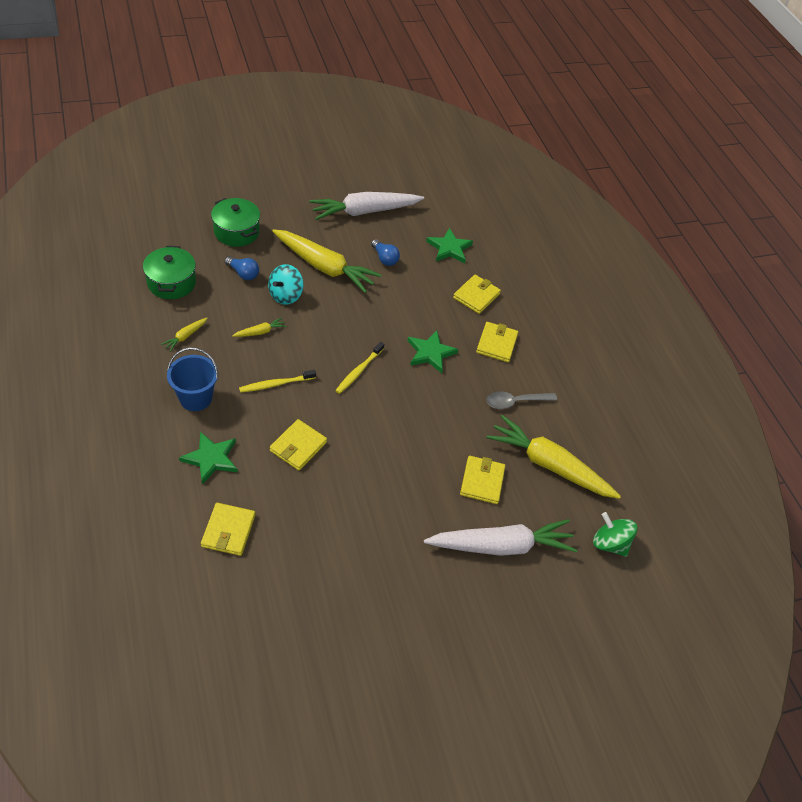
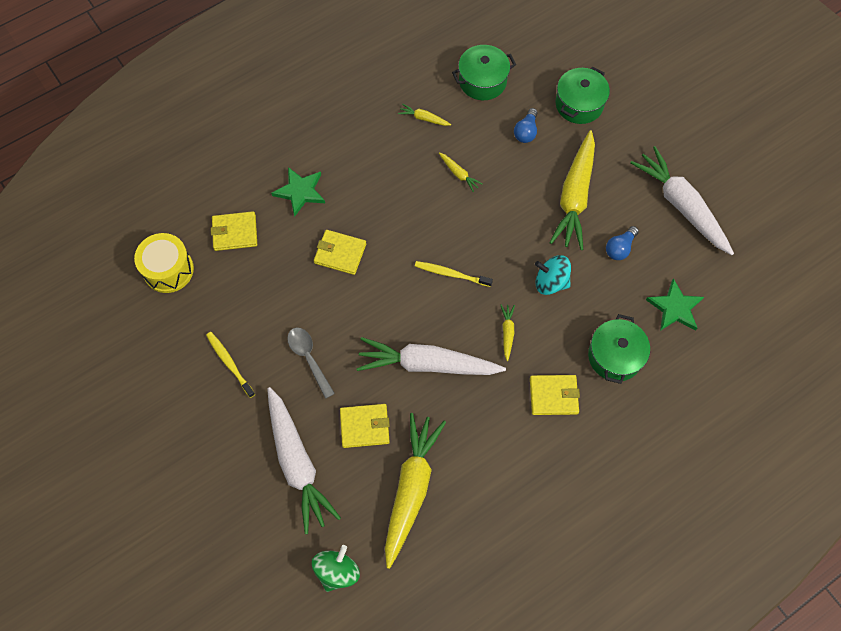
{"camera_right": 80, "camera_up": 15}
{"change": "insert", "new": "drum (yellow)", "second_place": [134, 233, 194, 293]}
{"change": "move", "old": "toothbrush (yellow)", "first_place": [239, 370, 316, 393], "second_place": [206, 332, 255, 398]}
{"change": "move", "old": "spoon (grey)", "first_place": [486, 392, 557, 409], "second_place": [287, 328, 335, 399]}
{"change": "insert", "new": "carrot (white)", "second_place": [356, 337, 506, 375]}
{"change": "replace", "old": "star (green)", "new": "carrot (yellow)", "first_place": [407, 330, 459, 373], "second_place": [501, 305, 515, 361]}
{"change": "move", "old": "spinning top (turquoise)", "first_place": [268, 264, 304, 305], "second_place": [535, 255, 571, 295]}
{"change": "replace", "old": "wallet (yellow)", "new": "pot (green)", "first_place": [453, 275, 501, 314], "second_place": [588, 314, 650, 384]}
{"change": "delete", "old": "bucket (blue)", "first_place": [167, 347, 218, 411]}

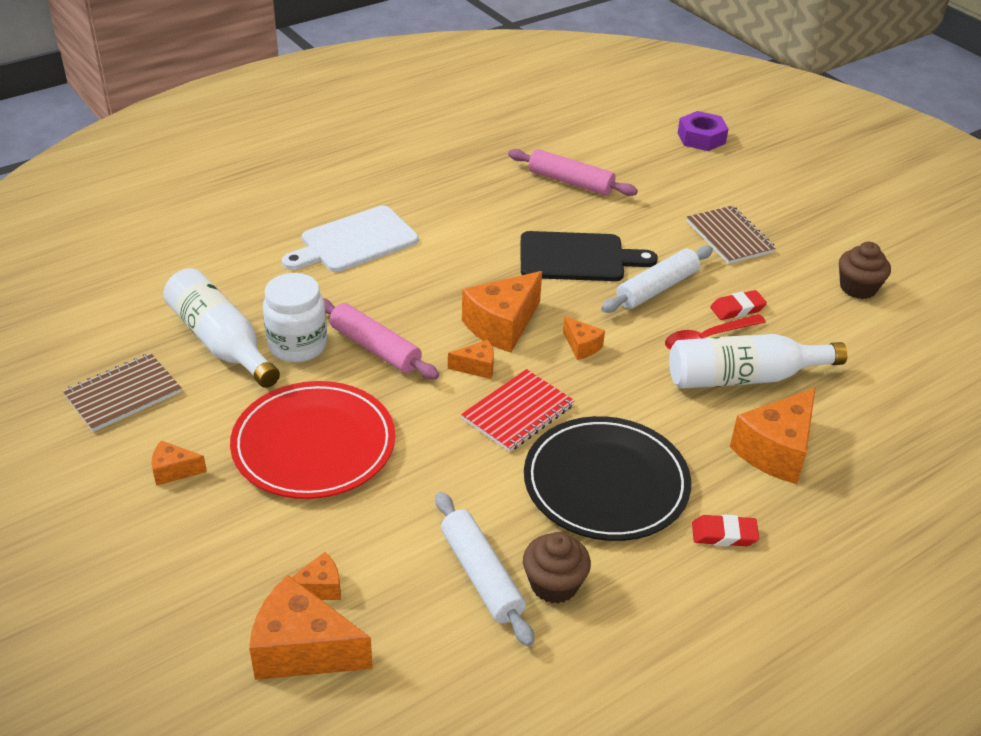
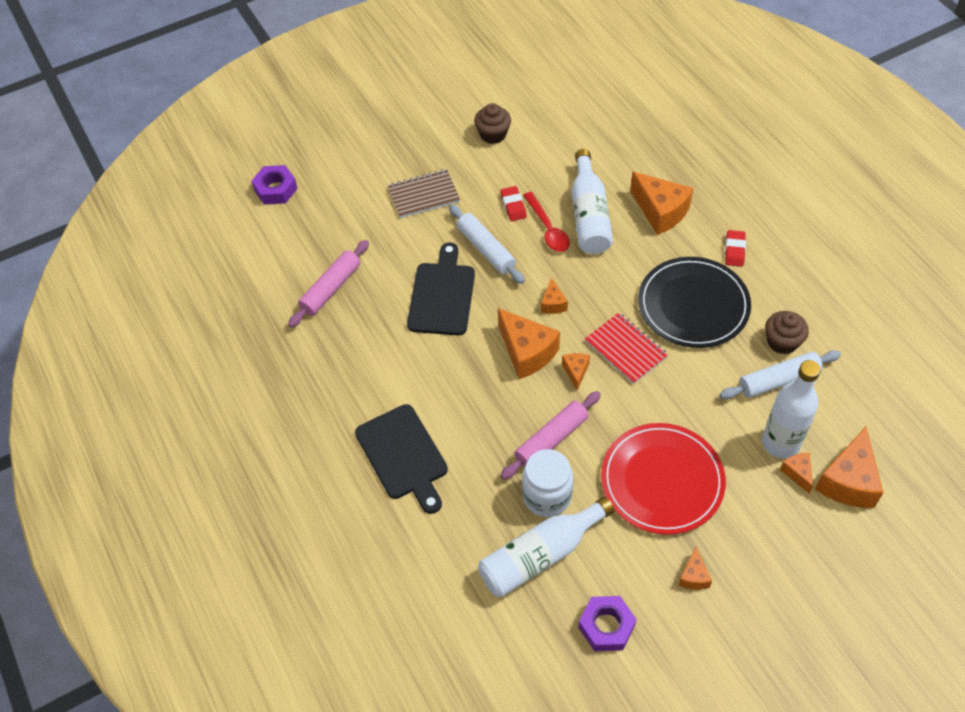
{"camera_right": -80, "camera_up": 15}
{"change": "recolor", "old": "cutting board (white)", "new": "cutting board (black)", "first_place": [282, 206, 419, 272], "second_place": [355, 404, 448, 514]}
{"change": "rotate", "old": "cheese (orange)", "first_place": [563, 316, 605, 360], "second_place": [541, 278, 568, 314], "degrees": 120}
{"change": "replace", "old": "notebook (brown)", "new": "nut (purple)", "first_place": [63, 353, 181, 432], "second_place": [578, 596, 636, 651]}
{"change": "insert", "new": "bottle (white)", "second_place": [762, 360, 821, 459]}

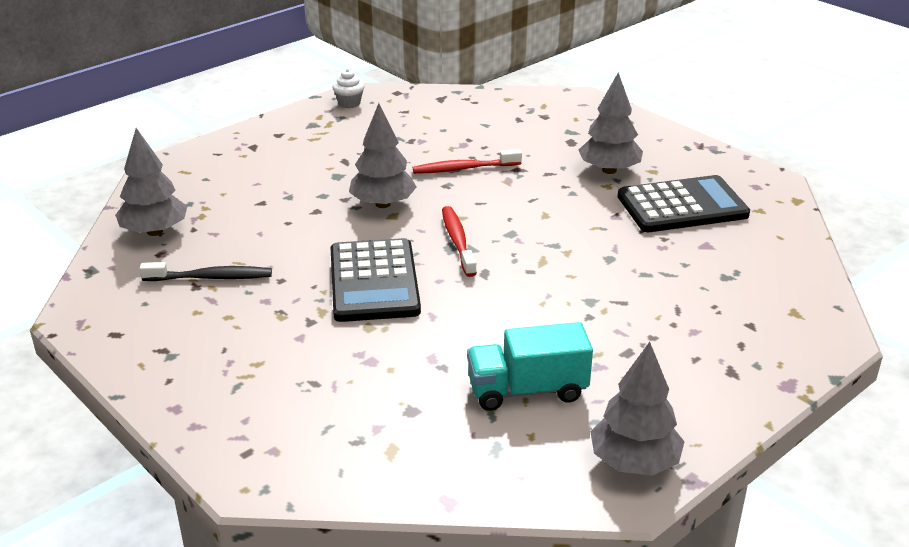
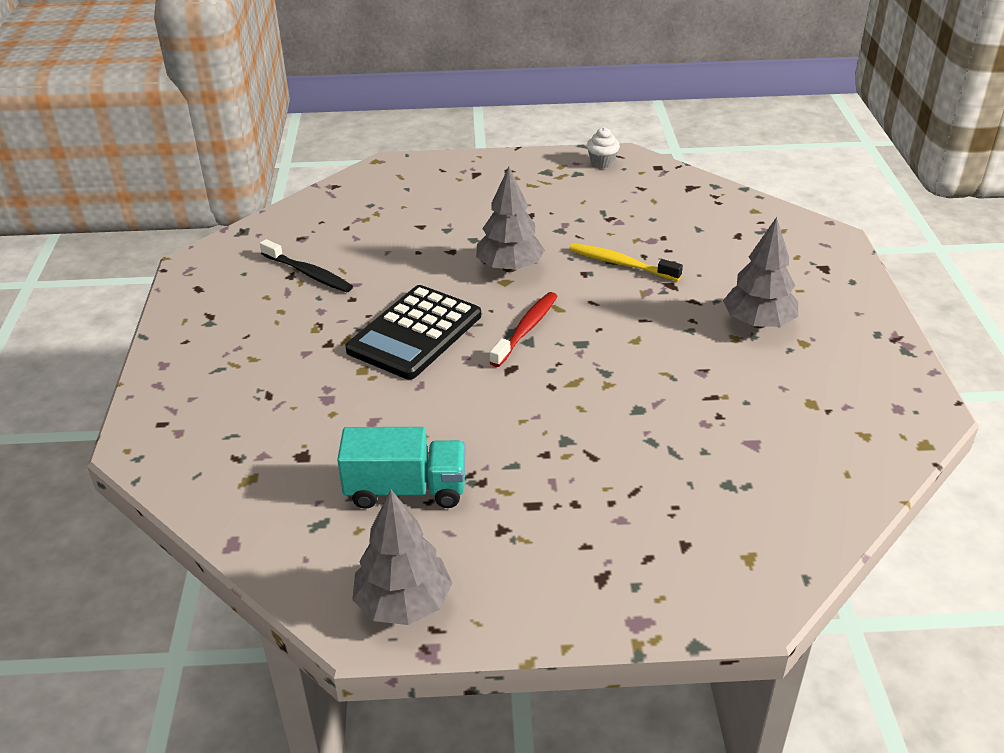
{"camera_right": 40, "camera_up": 5}
{"change": "rotate", "old": "truck (turquoise)", "first_place": [467, 322, 593, 411], "second_place": [337, 427, 466, 509], "degrees": 150}
{"change": "recolor", "old": "toothbrush (red)", "new": "toothbrush (yellow)", "first_place": [413, 149, 522, 174], "second_place": [569, 243, 683, 281]}
{"change": "delete", "old": "tree (grey)", "first_place": [115, 128, 187, 236]}
{"change": "delete", "old": "calculator (black)", "first_place": [618, 175, 750, 232]}

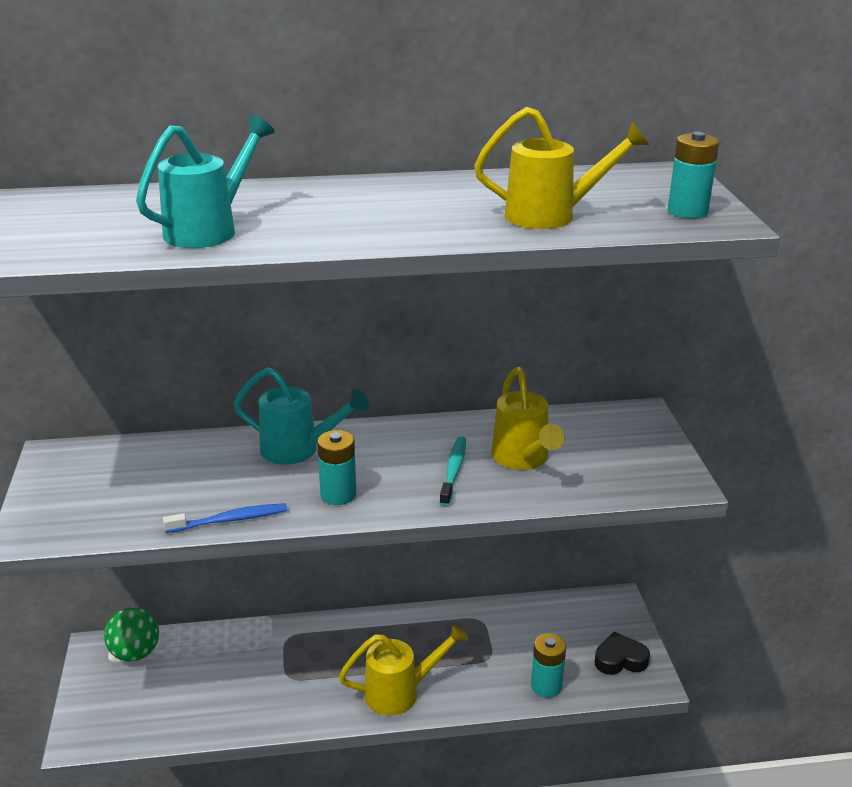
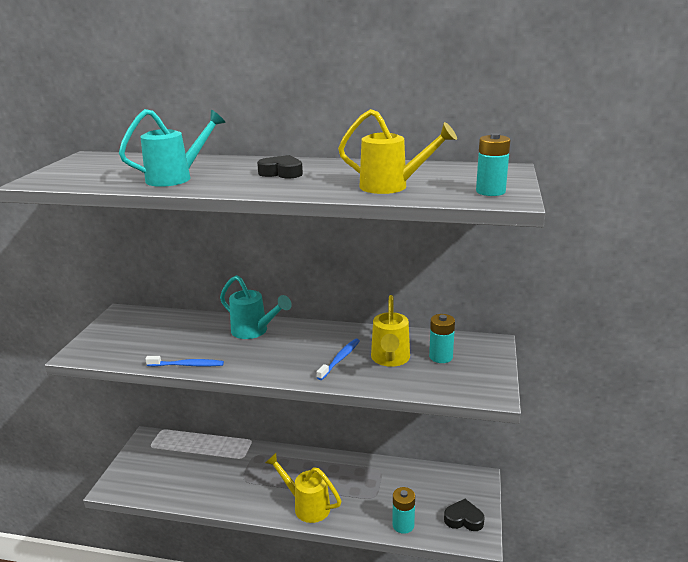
{"camera_right": 20, "camera_up": -5}
{"change": "insert", "new": "heart (black)", "second_place": [257, 155, 303, 178]}
{"change": "rotate", "old": "watering can (yellow)", "first_place": [339, 623, 469, 716], "second_place": [265, 453, 341, 523], "degrees": -150}
{"change": "recolor", "old": "toothbrush (turquoise)", "new": "toothbrush (blue)", "first_place": [440, 436, 466, 506], "second_place": [317, 339, 360, 380]}
{"change": "move", "old": "battery (turquoise)", "first_place": [317, 430, 356, 505], "second_place": [429, 314, 455, 363]}
{"change": "delete", "old": "ball (green)", "first_place": [104, 607, 159, 661]}

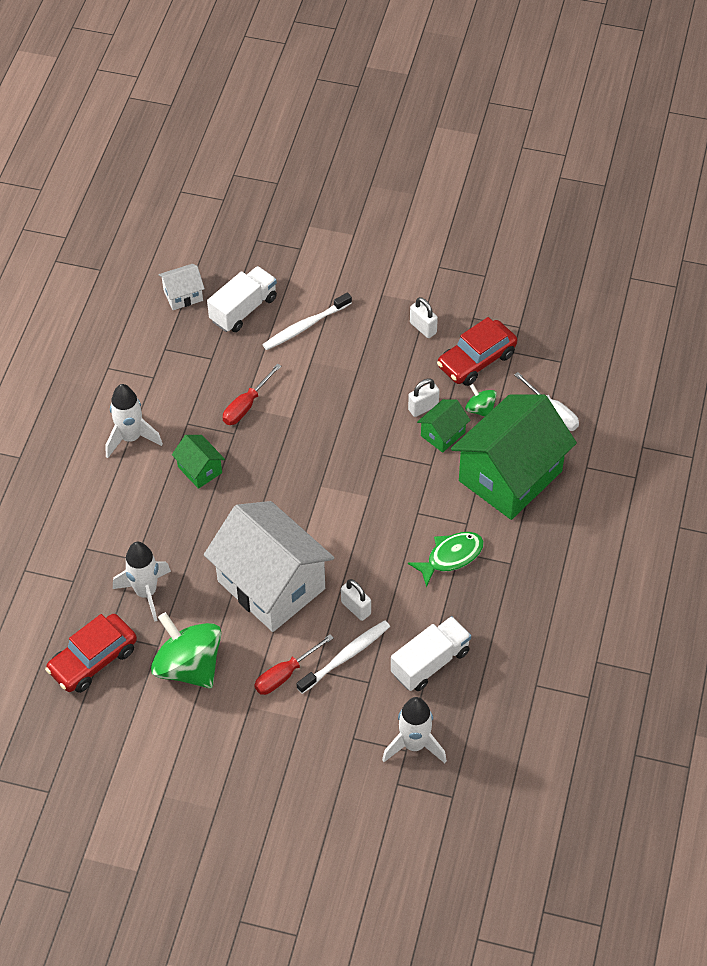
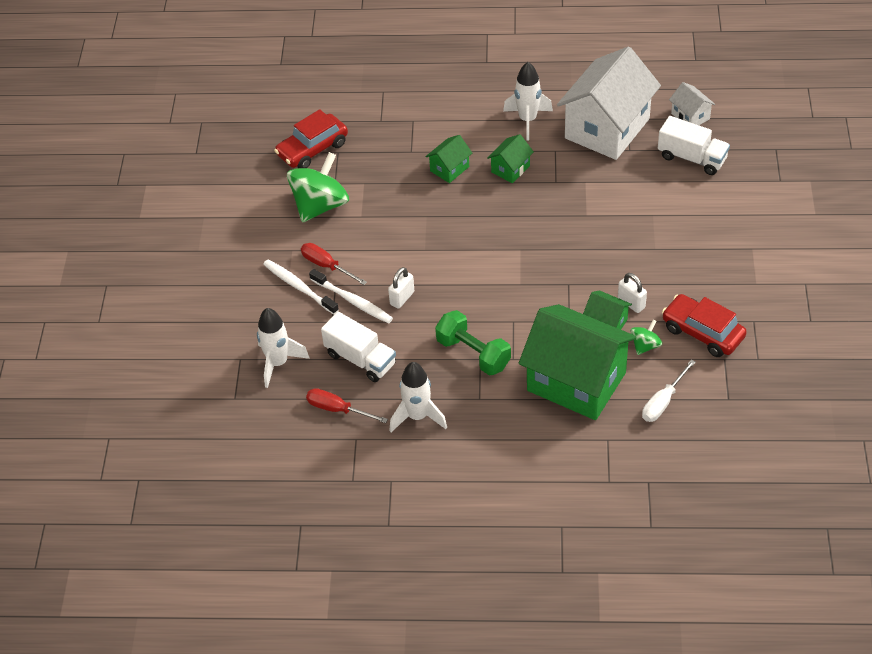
{"camera_right": 80, "camera_up": -5}
{"change": "move", "old": "toothbrush (white)", "first_place": [262, 292, 352, 350], "second_place": [263, 260, 339, 315]}
{"change": "rotate", "old": "car (red)", "first_place": [45, 614, 137, 693], "second_place": [274, 109, 348, 168], "degrees": -75}
{"change": "move", "old": "screwdriver (red)", "first_place": [223, 363, 281, 425], "second_place": [306, 388, 388, 423]}
{"change": "move", "old": "rocket (white)", "first_place": [113, 542, 171, 622], "second_place": [389, 362, 447, 432]}
{"change": "insert", "new": "house (green)", "second_place": [426, 135, 472, 183]}
{"change": "replace", "old": "fish (green)", "new": "dumbbell (green)", "first_place": [408, 532, 484, 587], "second_place": [435, 310, 511, 375]}
{"change": "move", "old": "house (white)", "first_place": [204, 501, 334, 632], "second_place": [557, 46, 661, 160]}
{"change": "delete", "old": "padlock (white)", "first_place": [410, 297, 438, 338]}

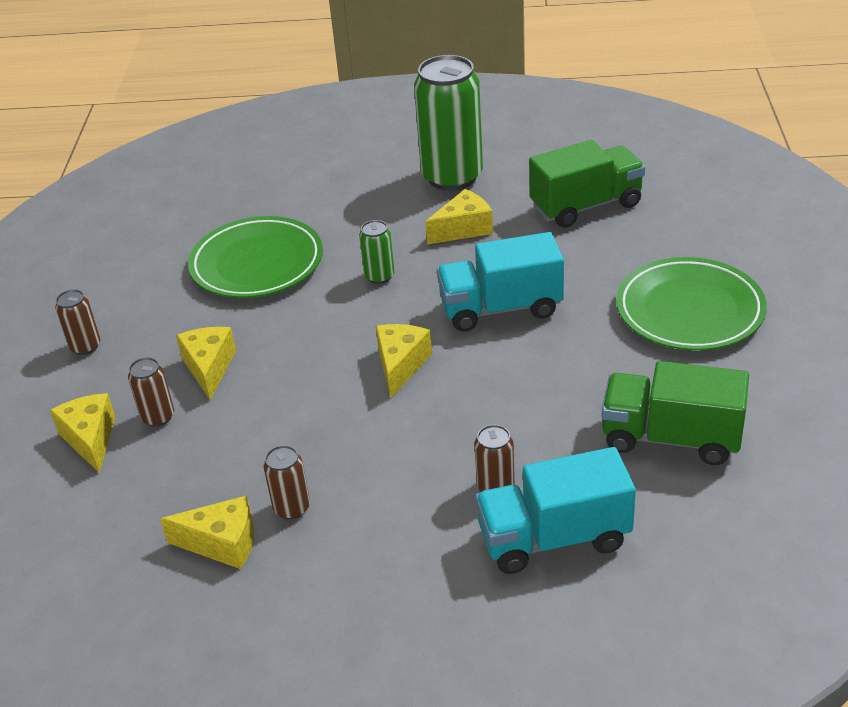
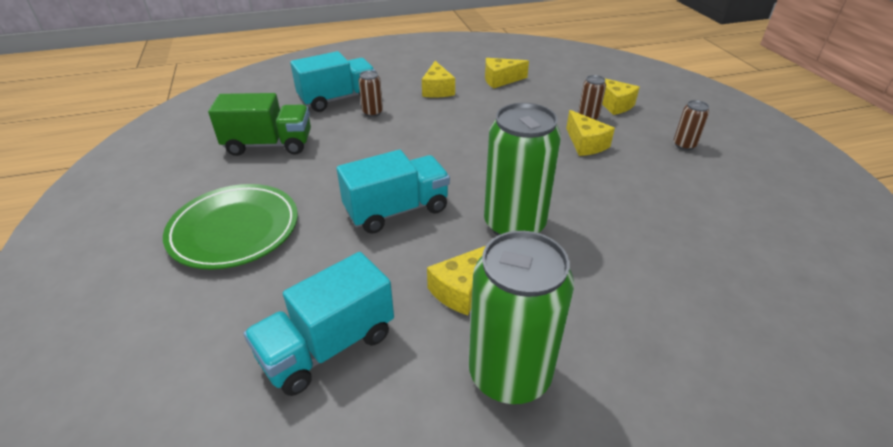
{"camera_right": 160, "camera_up": 0}
{"change": "recolor", "old": "truck (green)", "new": "truck (turquoise)", "first_place": [529, 140, 645, 228], "second_place": [243, 252, 394, 396]}
{"change": "move", "old": "cheese (yellow)", "first_place": [376, 324, 432, 399], "second_place": [422, 61, 455, 98]}
{"change": "resize", "old": "can (green)", "first_place": [359, 220, 394, 284], "second_place": [484, 103, 561, 236], "factor": 2.24}
{"change": "delete", "old": "plate (green)", "first_place": [188, 216, 323, 298]}
{"change": "delete", "old": "can (brown)", "first_place": [264, 445, 310, 519]}

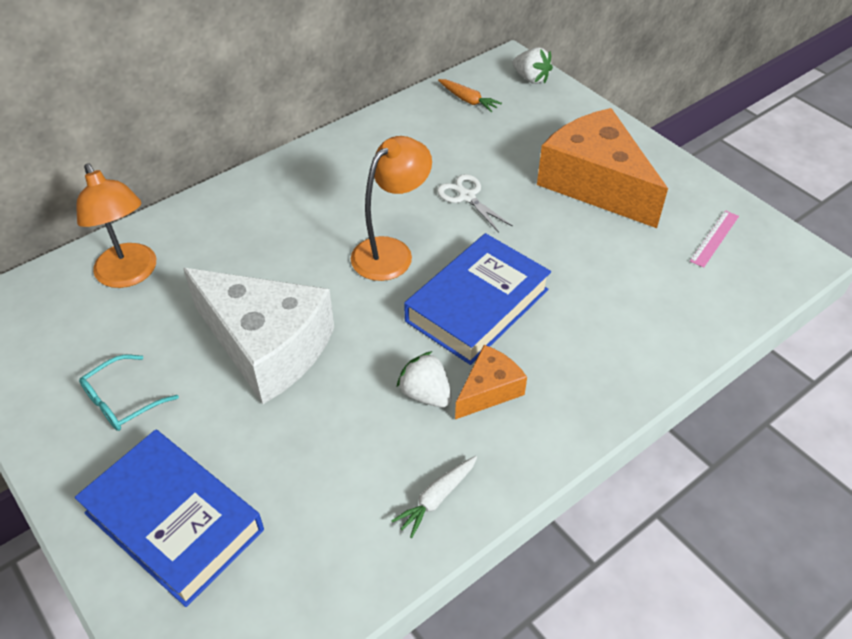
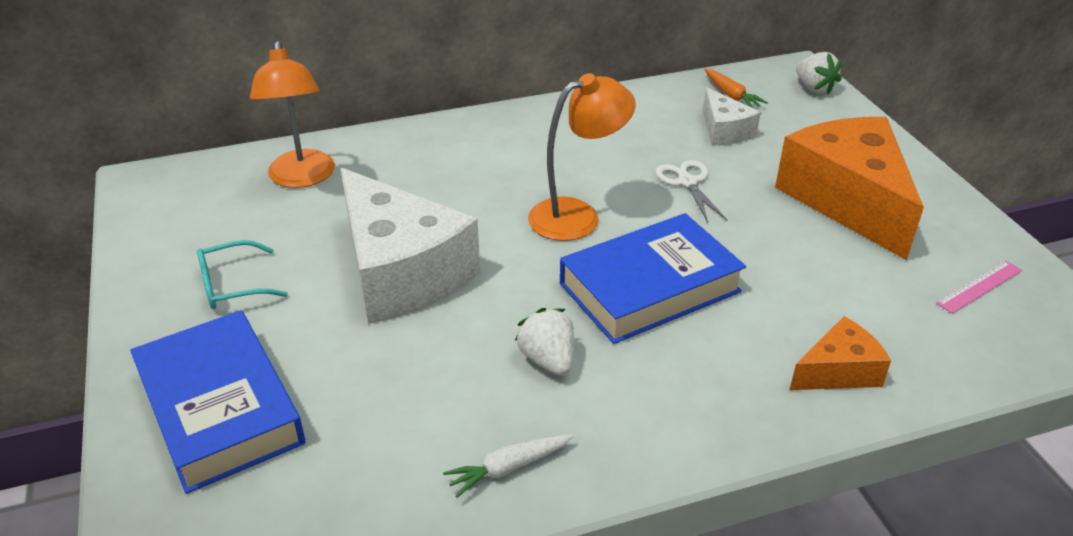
{"camera_right": 20, "camera_up": -10}
{"change": "insert", "new": "cheese (white)", "second_place": [703, 87, 761, 146]}
{"change": "move", "old": "cheese (orange)", "first_place": [455, 345, 527, 419], "second_place": [790, 316, 891, 390]}

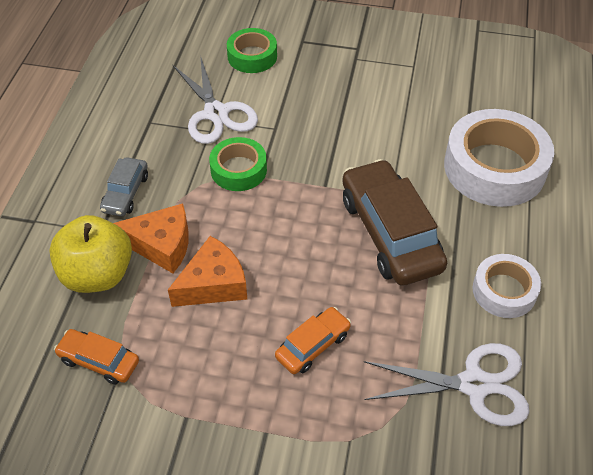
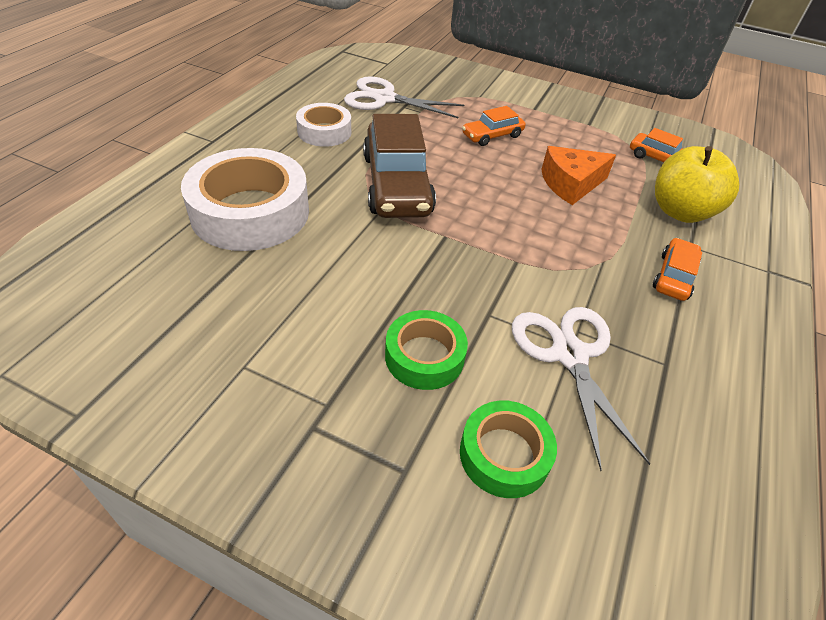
{"camera_right": -170, "camera_up": -5}
{"change": "move", "old": "tape (green)", "first_place": [209, 137, 267, 191], "second_place": [385, 310, 468, 390]}
{"change": "recolor", "old": "car (grey)", "new": "car (orange)", "first_place": [100, 157, 148, 216], "second_place": [653, 238, 702, 301]}
{"change": "delete", "old": "cheese (orange)", "first_place": [114, 204, 189, 273]}

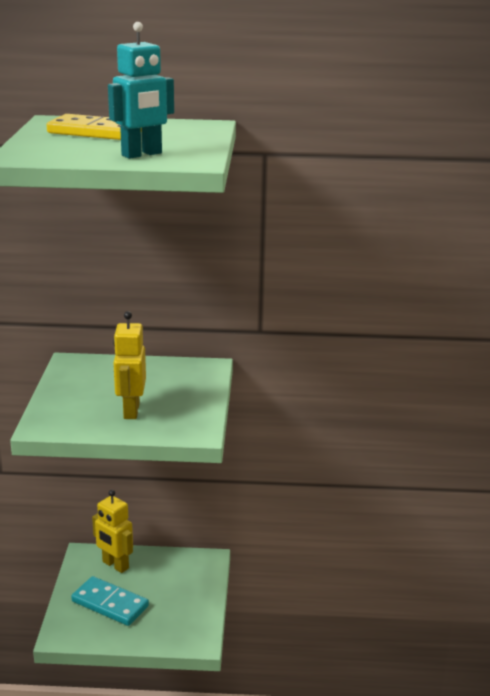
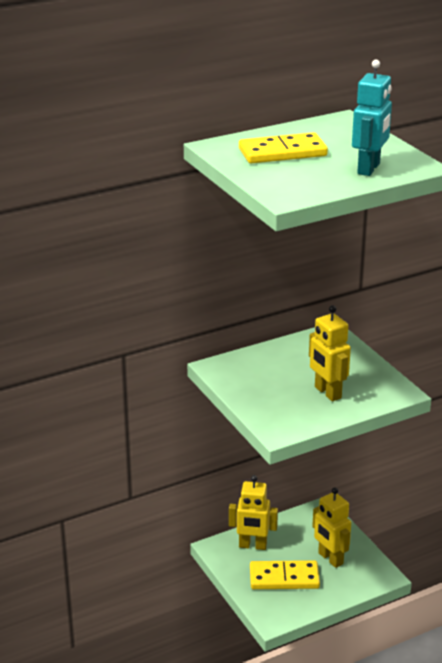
{"camera_right": -30, "camera_up": 5}
{"change": "recolor", "old": "domino (turquoise)", "new": "domino (yellow)", "first_place": [71, 576, 149, 626], "second_place": [250, 560, 320, 589]}
{"change": "insert", "new": "robot (yellow)", "second_place": [312, 487, 351, 568]}

